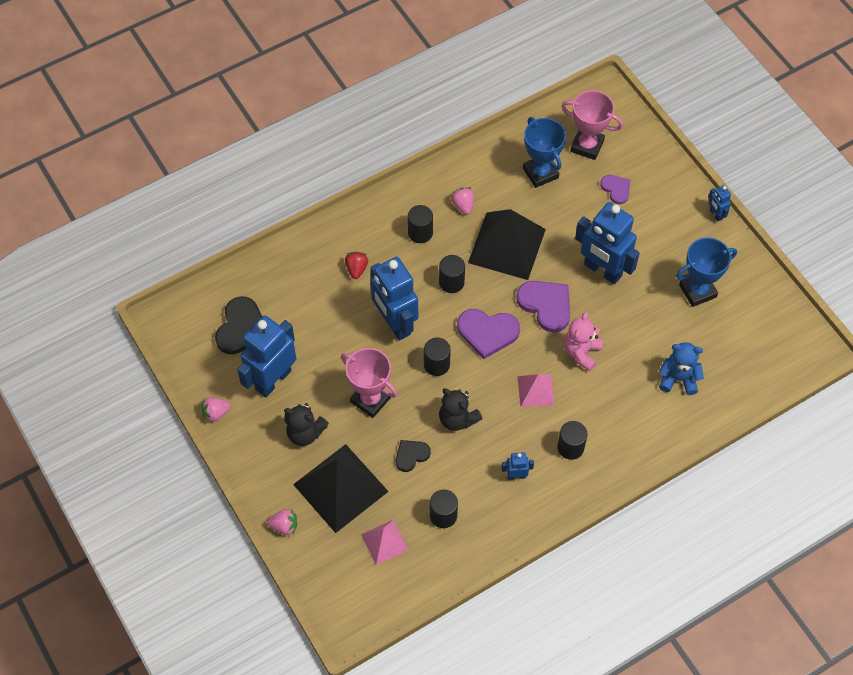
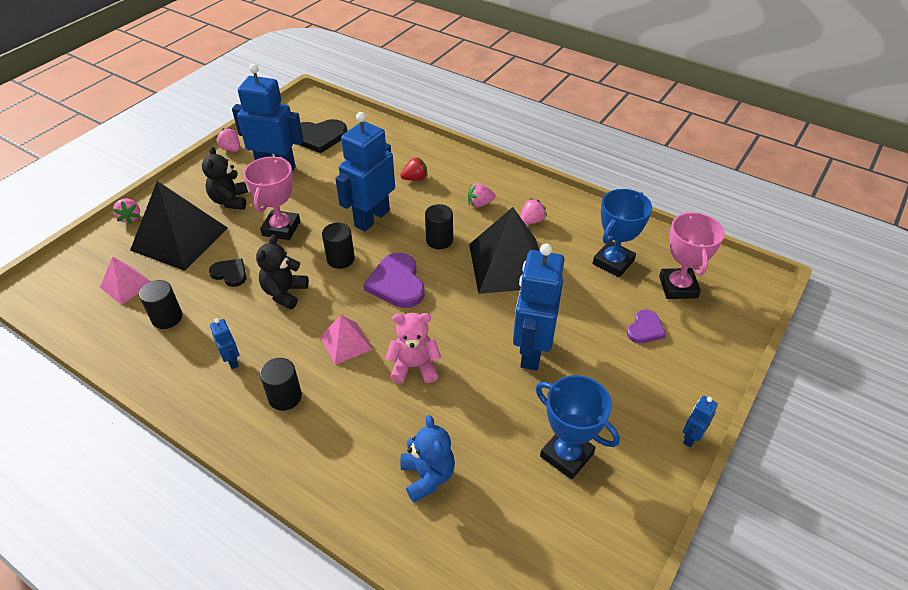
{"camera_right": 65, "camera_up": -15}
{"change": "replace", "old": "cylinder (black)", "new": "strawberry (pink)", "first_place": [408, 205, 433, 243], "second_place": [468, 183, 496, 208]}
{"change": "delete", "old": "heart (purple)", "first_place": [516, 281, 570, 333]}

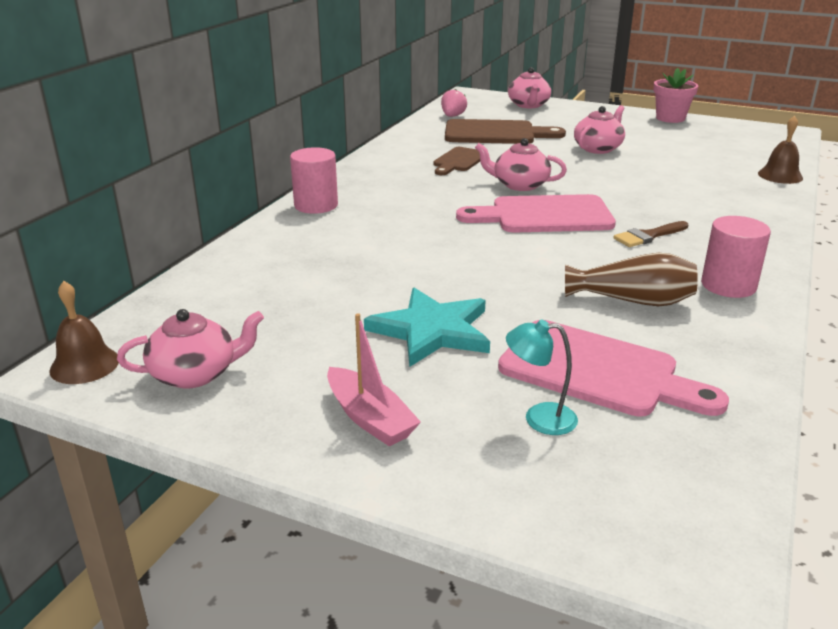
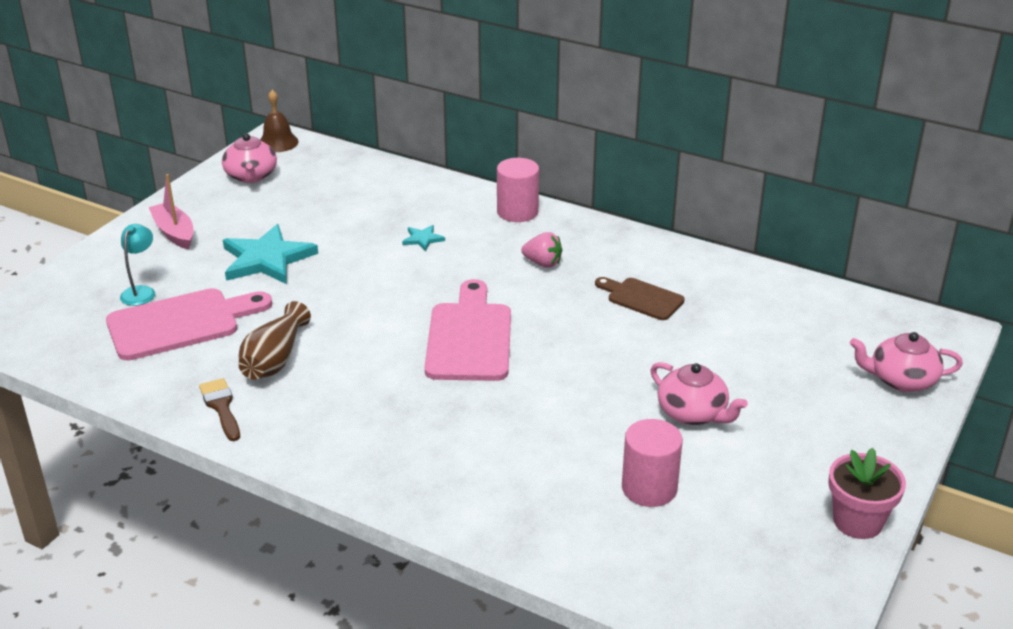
{"camera_right": 95, "camera_up": 5}
{"change": "rotate", "old": "cutting board (pink)", "first_place": [498, 320, 729, 417], "second_place": [106, 288, 272, 360], "degrees": -150}
{"change": "rotate", "old": "boat (pink)", "first_place": [327, 313, 421, 446], "second_place": [149, 174, 193, 250], "degrees": 90}
{"change": "move", "old": "brush (brown)", "first_place": [613, 221, 688, 247], "second_place": [199, 378, 240, 441]}
{"change": "insert", "new": "star (turquoise)", "second_place": [402, 225, 445, 251]}
{"change": "move", "old": "strawberry (pink)", "first_place": [441, 89, 467, 117], "second_place": [521, 232, 562, 268]}
{"change": "move", "old": "cylinder (pink)", "first_place": [701, 216, 771, 298], "second_place": [622, 419, 683, 507]}
{"change": "delete", "old": "cutting board (brown)", "first_place": [445, 119, 566, 144]}
{"change": "delete", "old": "teapot (pink)", "first_place": [475, 138, 567, 191]}
{"change": "delete", "old": "bell (brown)", "first_place": [758, 116, 803, 184]}

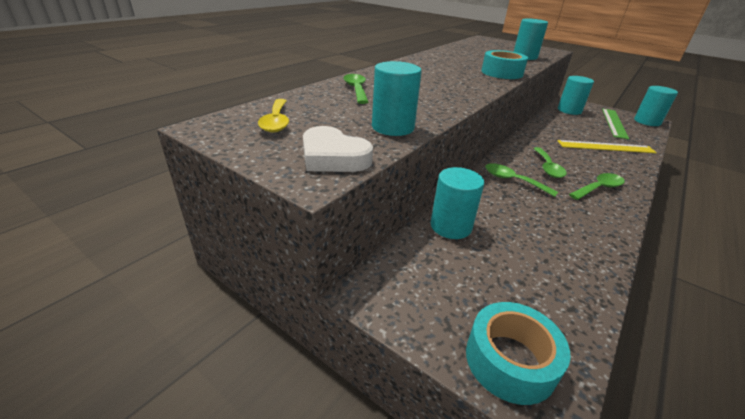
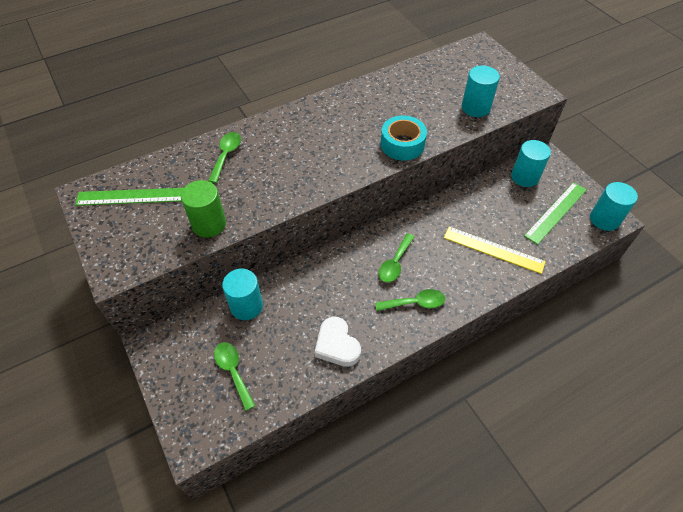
{"camera_right": 25, "camera_up": 20}
{"change": "replace", "old": "spoon (yellow)", "new": "ruler (green)", "first_place": [258, 99, 289, 133], "second_place": [75, 188, 184, 206]}
{"change": "recolor", "old": "cylinder (turquoise)", "new": "cylinder (green)", "first_place": [372, 61, 422, 136], "second_place": [181, 180, 226, 238]}
{"change": "move", "old": "spoon (green)", "first_place": [485, 163, 558, 197], "second_place": [214, 342, 255, 411]}
{"change": "move", "old": "heart (white)", "first_place": [303, 126, 373, 172], "second_place": [314, 316, 361, 367]}
{"change": "delete", "old": "tape (turquoise)", "first_place": [466, 302, 571, 405]}

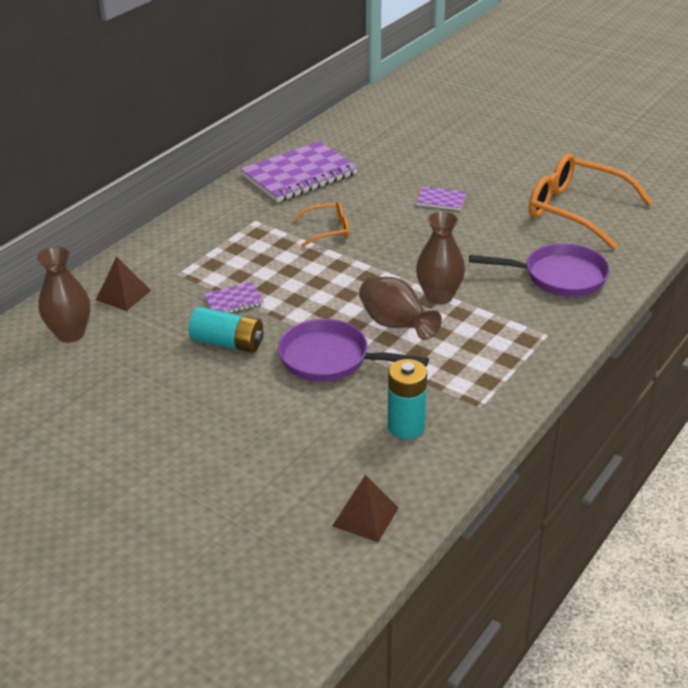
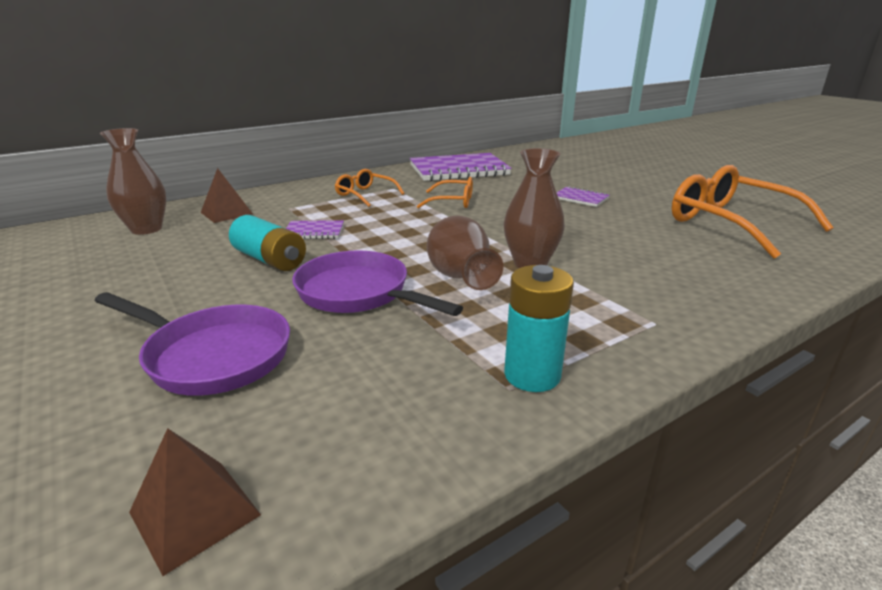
{"camera_right": 20, "camera_up": -10}
{"change": "move", "old": "pan (purple)", "first_place": [469, 243, 610, 297], "second_place": [95, 292, 290, 396]}
{"change": "insert", "new": "glasses (orange)", "second_place": [335, 169, 404, 207]}
{"change": "move", "old": "battery (turquoise)", "first_place": [388, 359, 427, 439], "second_place": [504, 265, 574, 392]}

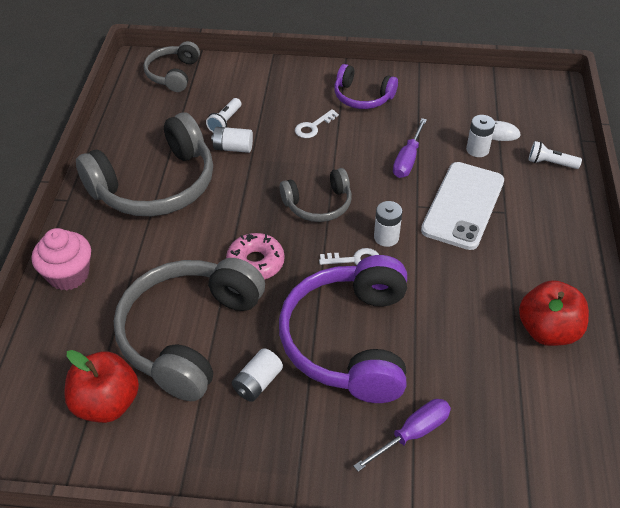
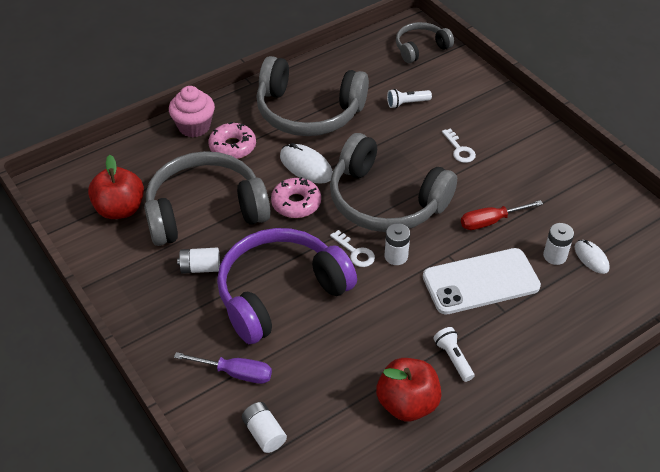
{"camera_right": 50, "camera_up": 0}
{"change": "insert", "new": "donut (pink)", "second_place": [208, 122, 256, 159]}
{"change": "move", "old": "battery (white)", "first_place": [211, 127, 253, 153], "second_place": [242, 402, 287, 453]}
{"change": "insert", "new": "mouse (white)", "second_place": [280, 143, 333, 184]}
{"change": "resize", "old": "headphones (grey)", "first_place": [280, 168, 352, 222], "second_place": [330, 133, 457, 232], "factor": 1.86}
{"change": "move", "old": "flashlight (white)", "first_place": [529, 141, 582, 169], "second_place": [433, 327, 474, 382]}
{"change": "rotate", "old": "key (white)", "first_place": [295, 109, 339, 138], "second_place": [442, 128, 476, 163], "degrees": -120}
{"change": "recolor", "old": "screwdriver (purple)", "new": "screwdriver (red)", "first_place": [393, 118, 427, 178], "second_place": [461, 200, 543, 230]}
{"change": "delete", "old": "headphones (purple)", "first_place": [334, 64, 398, 109]}

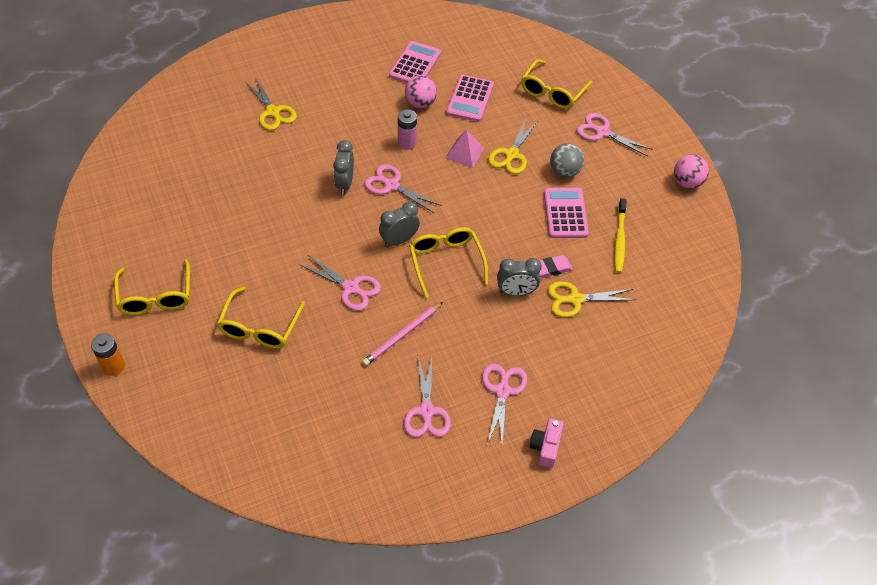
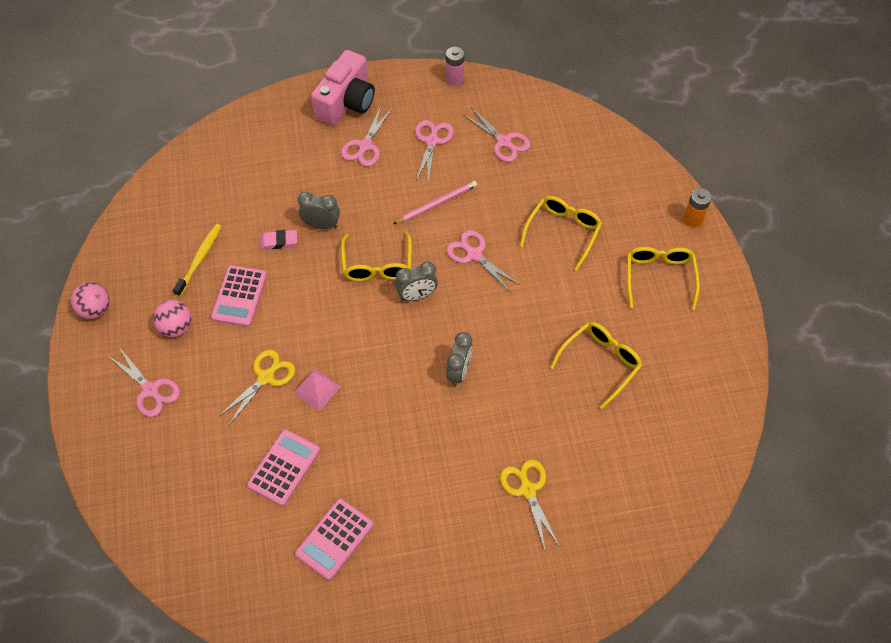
{"camera_right": -165, "camera_up": 5}
{"change": "move", "old": "ball (pink)", "first_place": [405, 75, 437, 108], "second_place": [153, 300, 191, 337]}
{"change": "resize", "old": "camera (pink)", "first_place": [530, 418, 564, 468], "second_place": [311, 50, 375, 126], "factor": 2.01}
{"change": "move", "old": "battery (pink)", "first_place": [398, 109, 417, 150], "second_place": [446, 47, 465, 86]}
{"change": "move", "old": "scissors (pink)", "first_place": [364, 164, 442, 213], "second_place": [462, 107, 531, 162]}
{"change": "move", "old": "glasses (yellow)", "first_place": [521, 59, 593, 109], "second_place": [550, 322, 643, 409]}
{"change": "delete", "old": "scissors (yellow)", "first_place": [548, 281, 636, 317]}
{"change": "delete", "old": "ball (grey)", "first_place": [550, 143, 584, 178]}

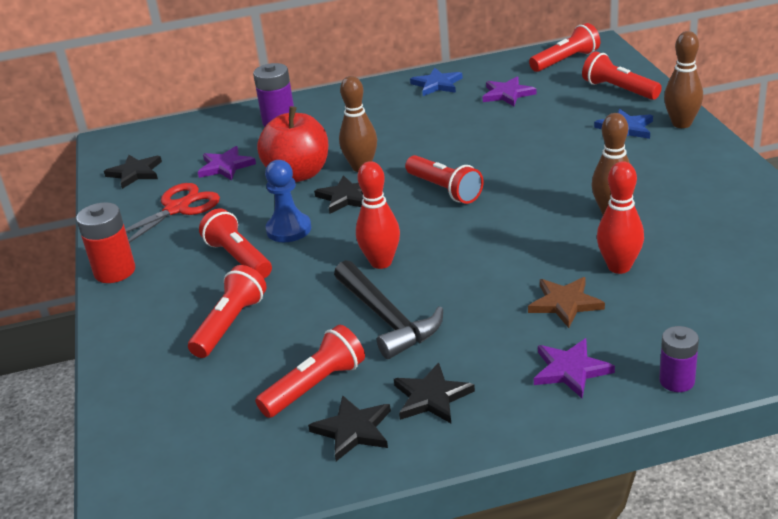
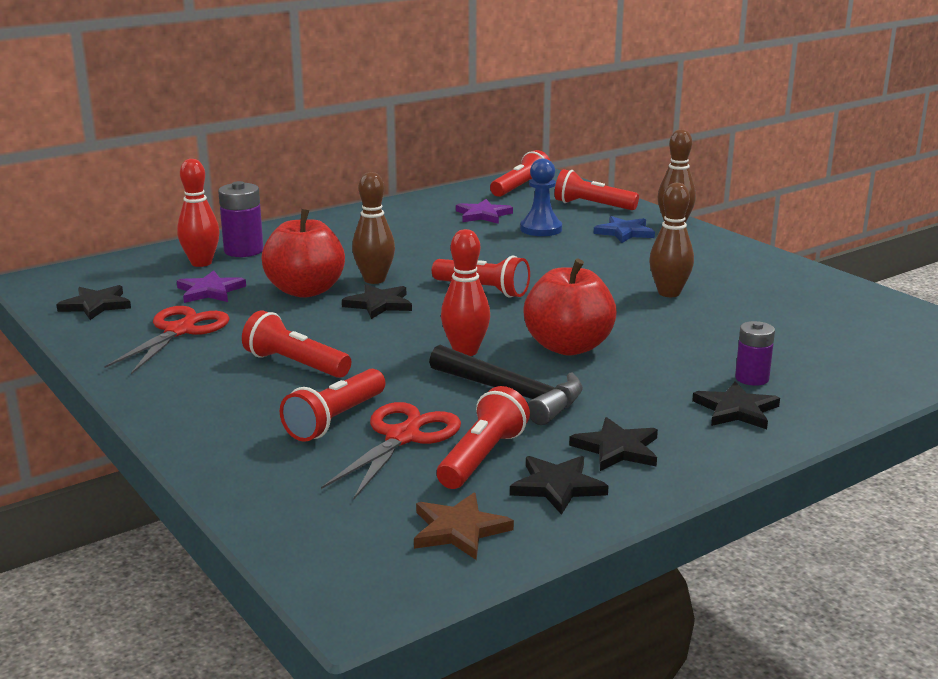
{"camera_right": -25, "camera_up": -10}
{"change": "move", "old": "bowling pin (red)", "first_place": [597, 161, 644, 274], "second_place": [177, 159, 219, 267]}
{"change": "rotate", "old": "flashlight (red)", "first_place": [188, 265, 267, 358], "second_place": [280, 369, 385, 442], "degrees": -150}
{"change": "insert", "new": "scissors (red)", "second_place": [321, 402, 461, 500]}
{"change": "move", "old": "star (brown)", "first_place": [528, 277, 605, 328], "second_place": [414, 493, 514, 560]}
{"change": "move", "old": "pawn (blue)", "first_place": [265, 160, 311, 242], "second_place": [520, 158, 562, 236]}
{"change": "insert", "new": "apple (red)", "second_place": [523, 258, 617, 356]}
{"change": "recolor", "old": "star (purple)", "new": "star (black)", "first_place": [534, 338, 615, 398], "second_place": [692, 382, 780, 429]}
{"change": "move", "old": "battery (purple)", "first_place": [659, 326, 699, 392], "second_place": [735, 321, 775, 386]}
{"change": "delete", "old": "battery (red)", "first_place": [76, 202, 135, 283]}
{"change": "delete", "old": "star (blue)", "first_place": [410, 68, 463, 96]}

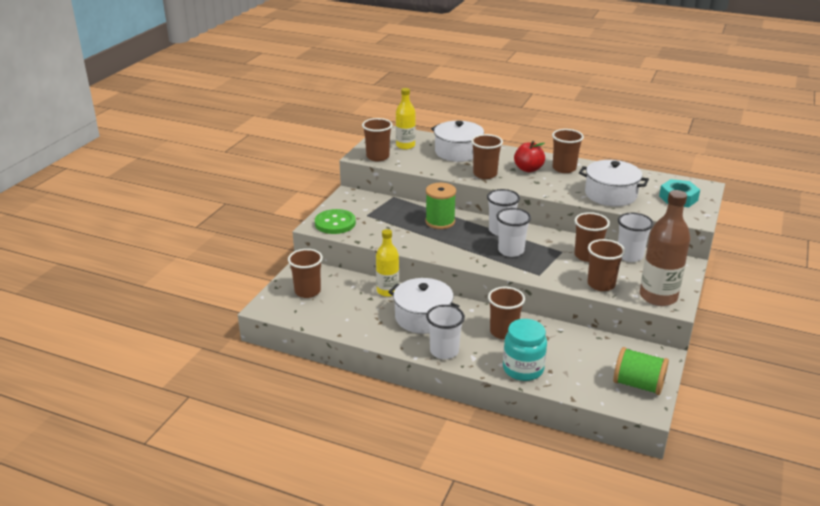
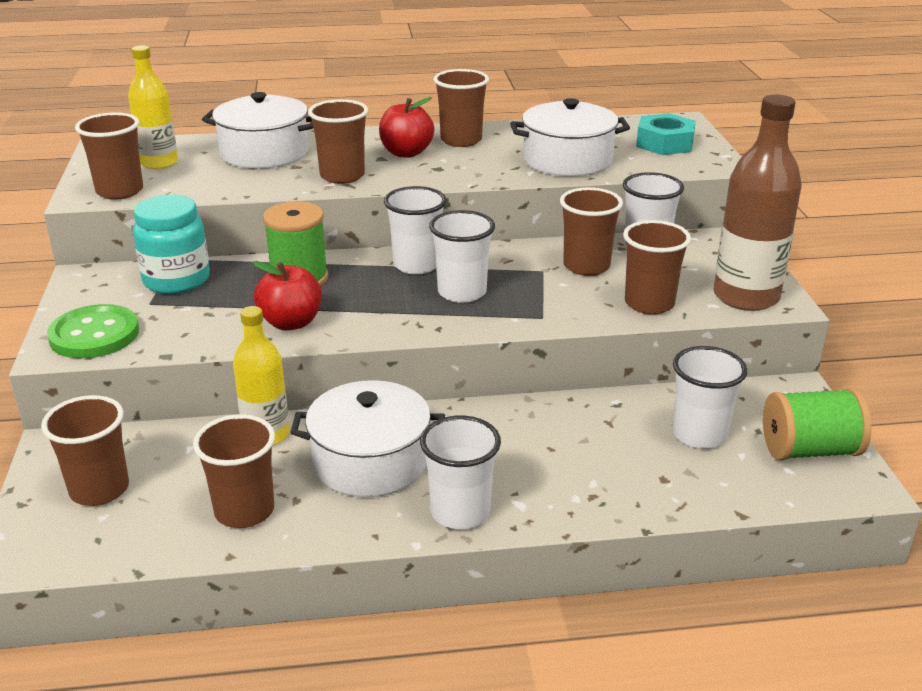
{"camera_right": -30, "camera_up": 0}
{"change": "move", "old": "jar (turquoise)", "first_place": [503, 319, 547, 381], "second_place": [133, 194, 210, 294]}
{"change": "move", "old": "cup (brown)", "first_place": [488, 287, 525, 340], "second_place": [193, 414, 275, 528]}
{"change": "insert", "new": "apple (red)", "second_place": [252, 261, 321, 330]}
{"change": "insert", "new": "cup (white)", "second_place": [673, 346, 747, 449]}

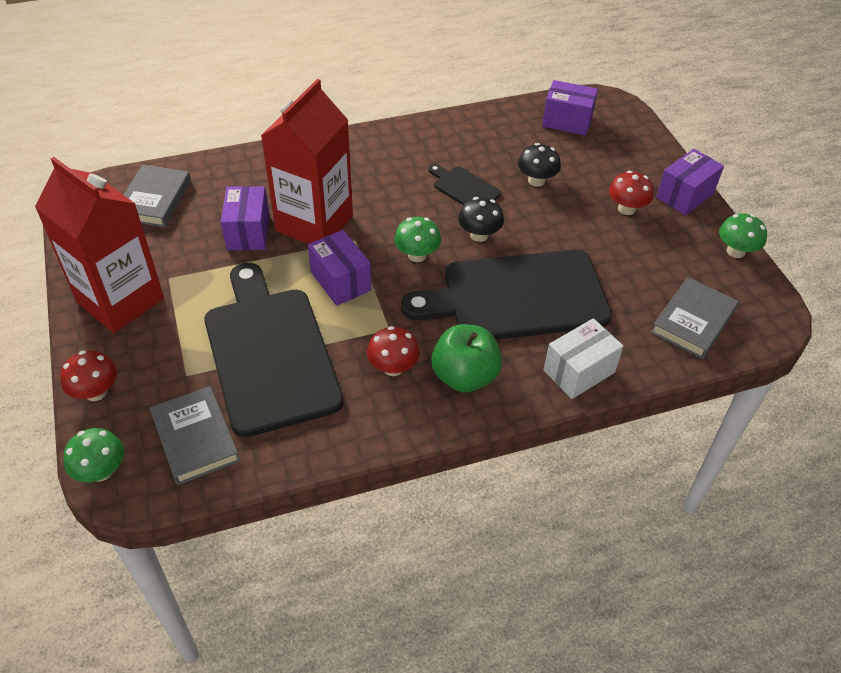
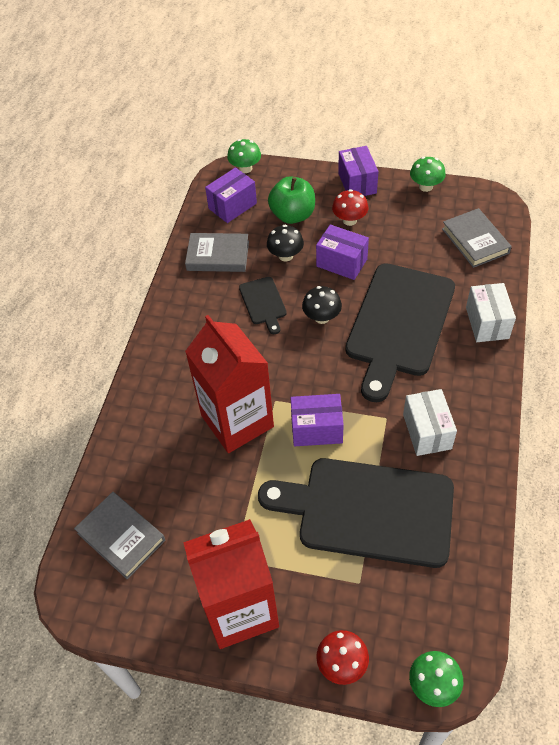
{"camera_right": -55, "camera_up": 5}
{"change": "move", "old": "book (grey)", "first_place": [150, 386, 240, 485], "second_place": [185, 233, 249, 272]}
{"change": "move", "old": "mushroom (green)", "first_place": [394, 217, 441, 262], "second_place": [227, 139, 261, 173]}
{"change": "rotate", "old": "cutting board (black)", "first_place": [428, 164, 501, 205], "second_place": [239, 277, 287, 334], "degrees": -90}
{"change": "move", "old": "apple (green)", "first_place": [431, 324, 502, 392], "second_place": [268, 176, 315, 224]}
{"change": "move", "old": "box (purple)", "first_place": [221, 186, 270, 250], "second_place": [316, 225, 369, 280]}
{"change": "replace", "old": "mushroom (red)", "new": "box (white)", "first_place": [367, 326, 420, 376], "second_place": [403, 389, 457, 456]}

